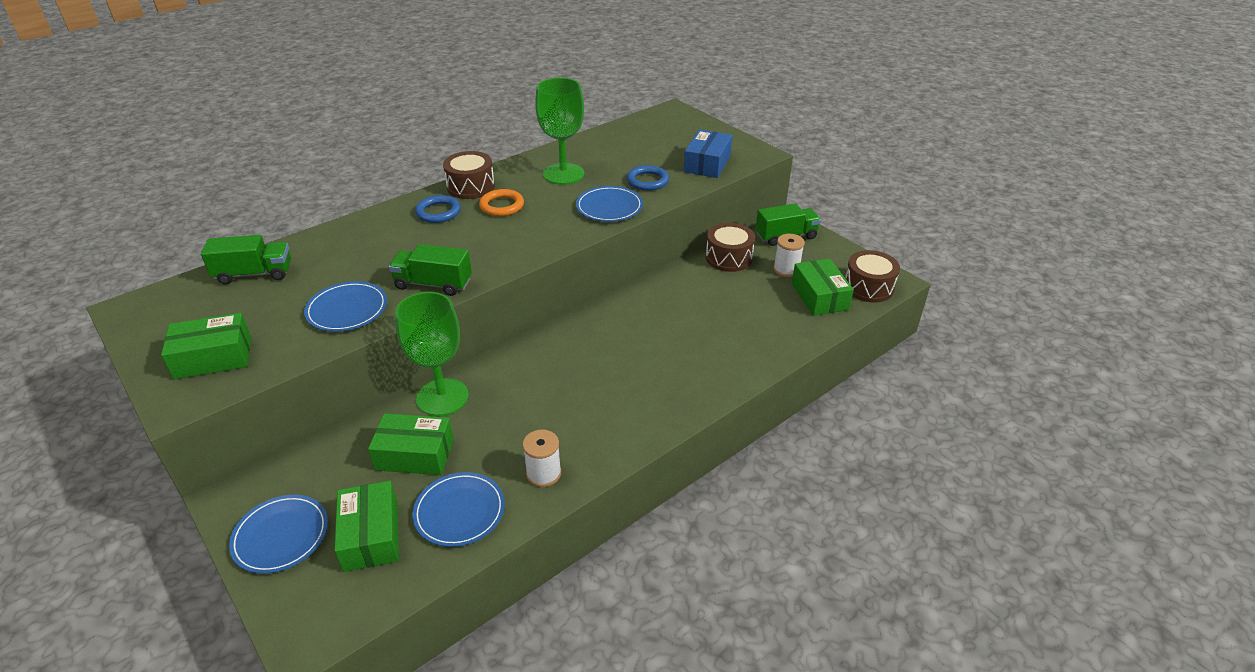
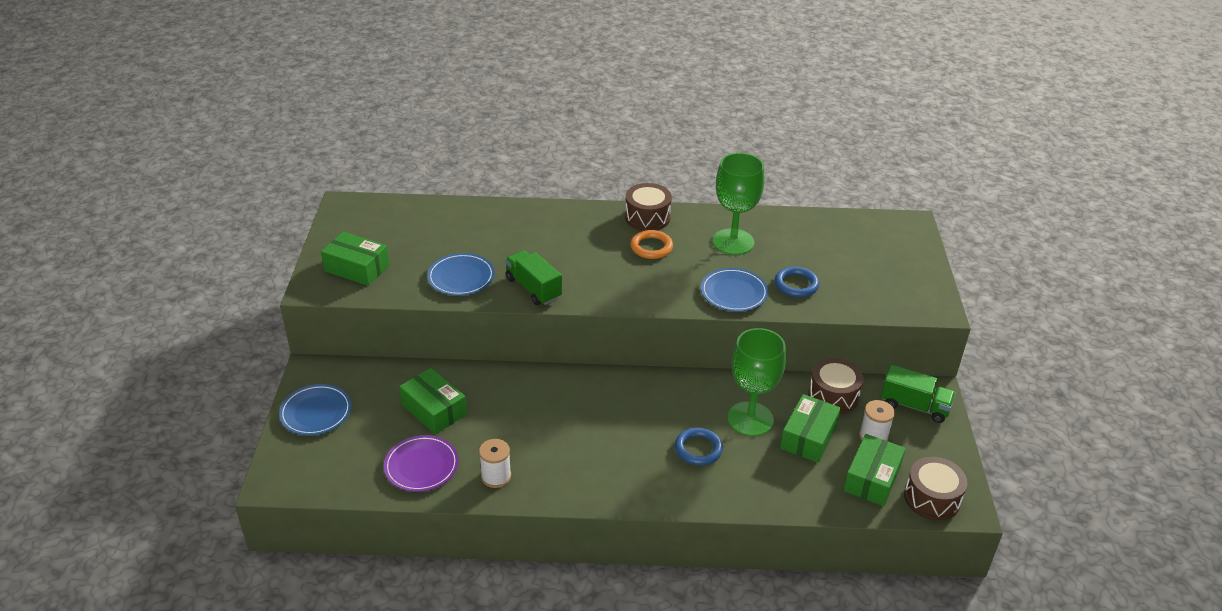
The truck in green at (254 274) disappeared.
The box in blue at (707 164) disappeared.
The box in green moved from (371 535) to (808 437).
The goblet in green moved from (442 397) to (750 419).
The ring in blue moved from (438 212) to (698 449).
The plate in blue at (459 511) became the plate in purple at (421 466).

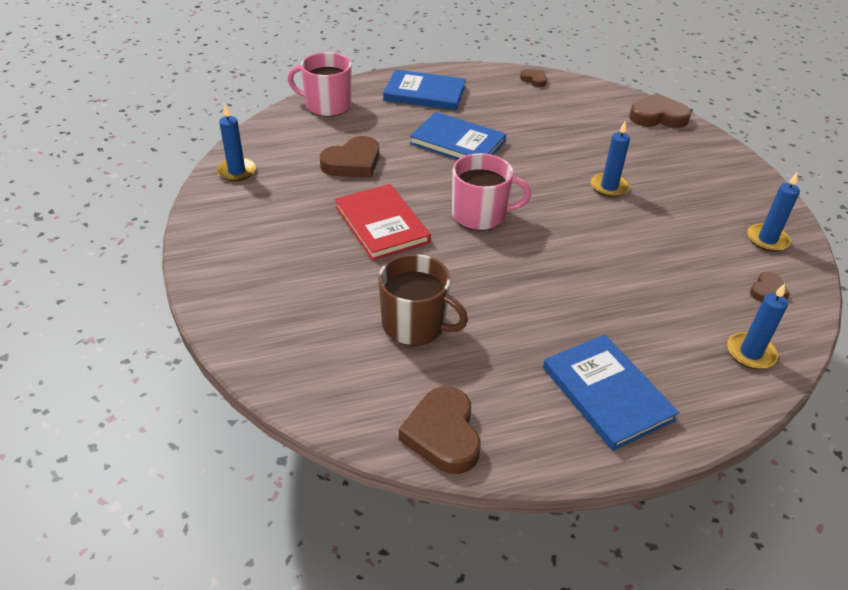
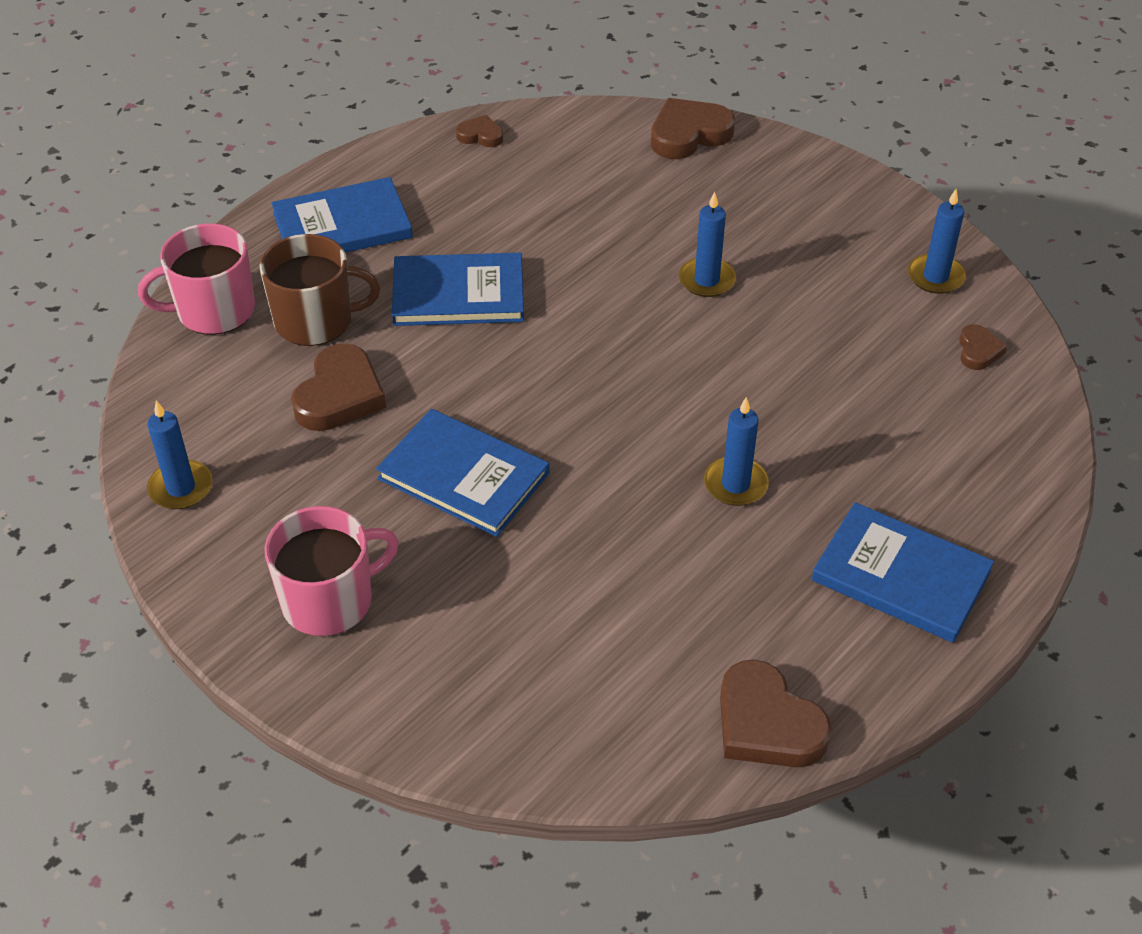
The mug in brown moved from (415 324) to (315 320).
The mug in pink moved from (480 215) to (329 600).
The candle in blue moved from (750 353) to (735 484).
The book in red at (381 224) became the book in blue at (463 476).

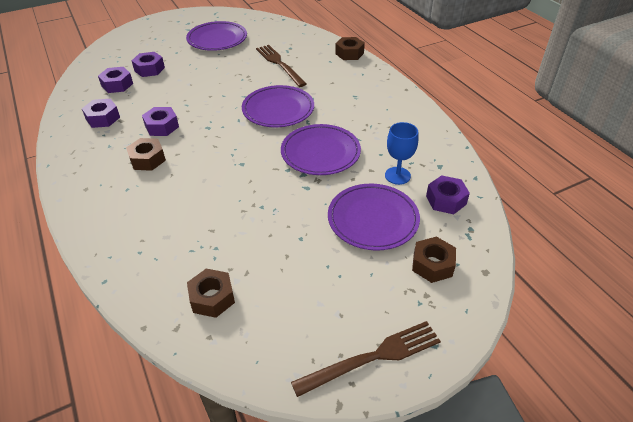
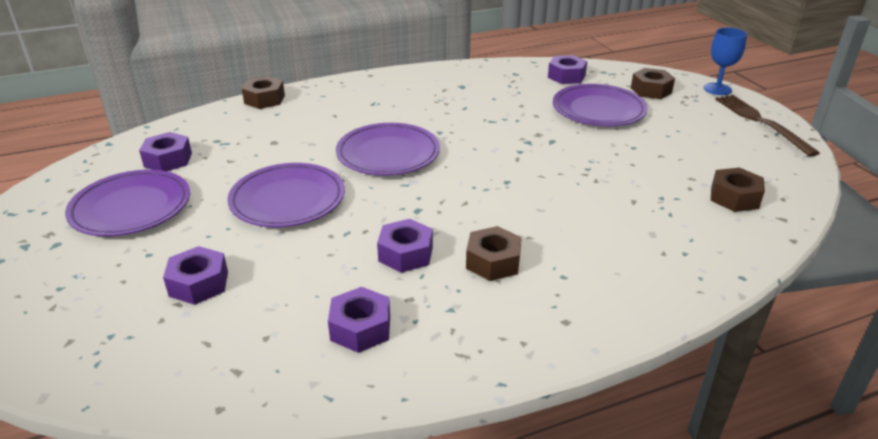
The fork in brown at (279 64) disappeared.
The nut in purple moved from (117 85) to (168 160).
The plate in purple moved from (320 152) to (287 200).
The goblet in blue moved from (397 176) to (717 89).

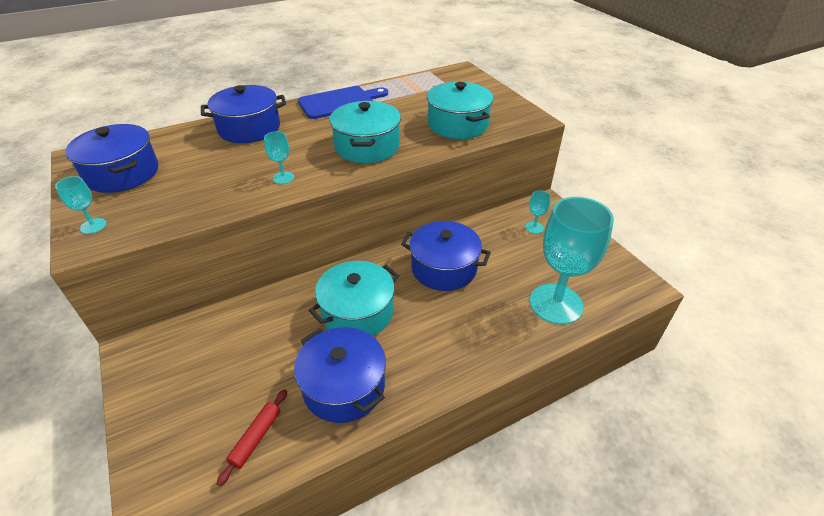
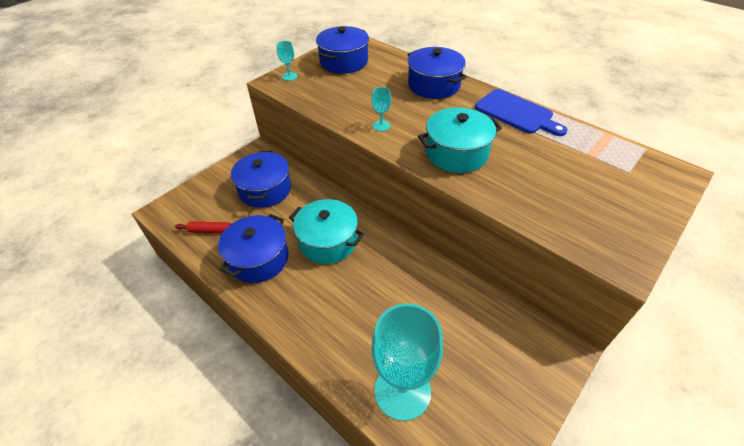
The pot in turquoise at (457 125) disappeared.
The goblet in turquoise at (534 227) disappeared.
The pot in blue moved from (444 268) to (265 190).

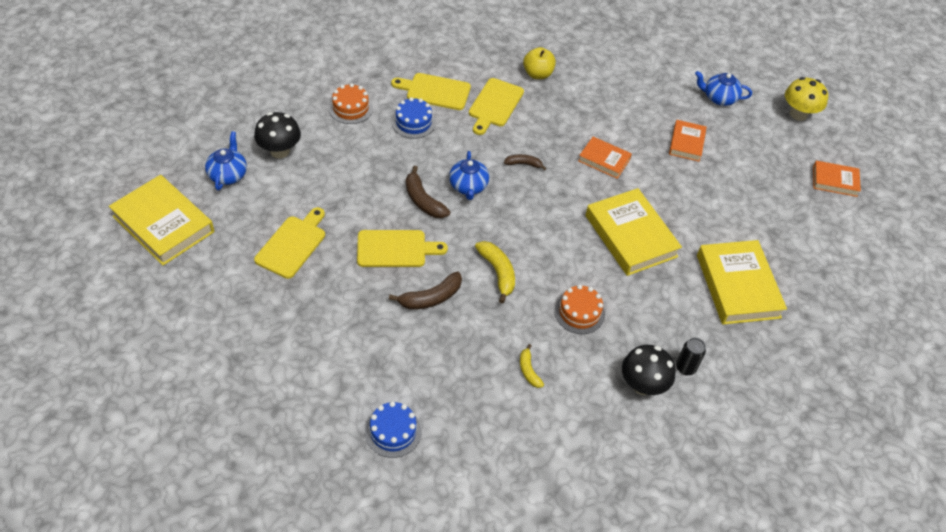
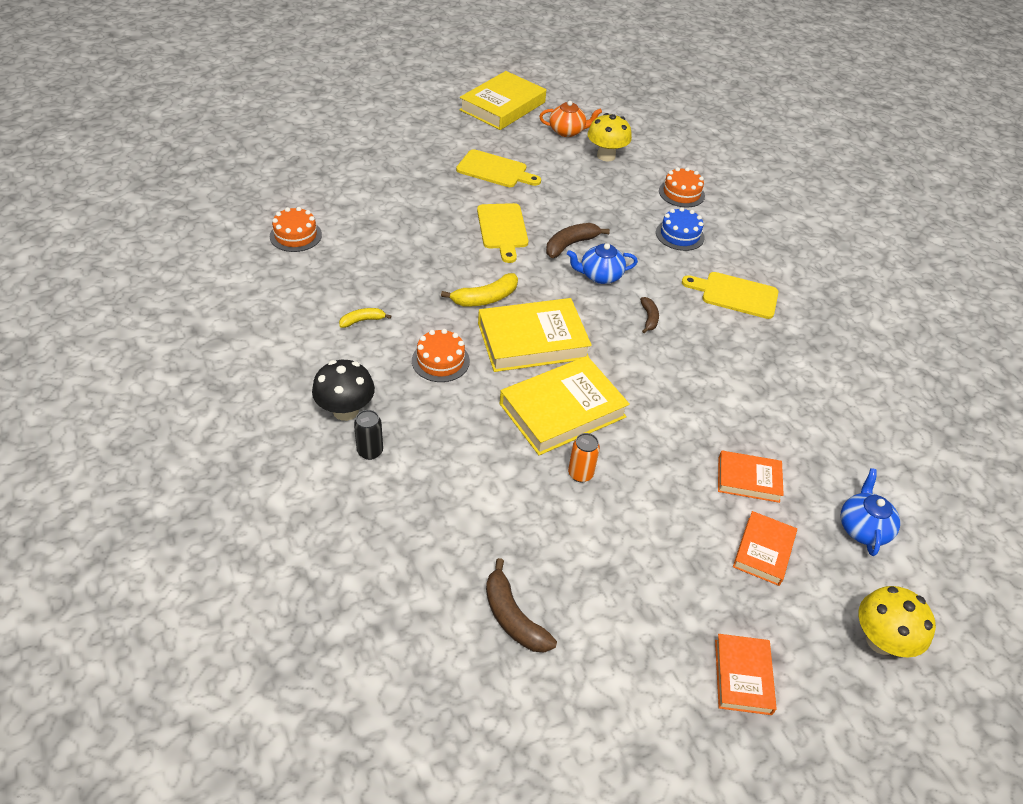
The cutting board in yellow at (435 91) disappeared.
The apple in yellow at (537 74) disappeared.
The can in orange at (580 474) appeared.
The banana in brown moved from (431 298) to (513 617).
The book in orange moved from (604 160) to (763 551).
The book in yellow moved from (738 286) to (532 340).
The teapot in blue at (228 174) became the teapot in orange at (567 131).
The mushroom in black at (280 151) became the mushroom in yellow at (606 156).
The cake in blue at (393 431) became the cake in orange at (295 235).

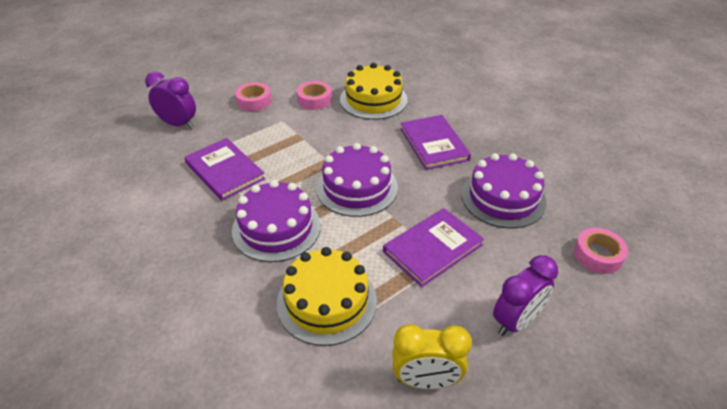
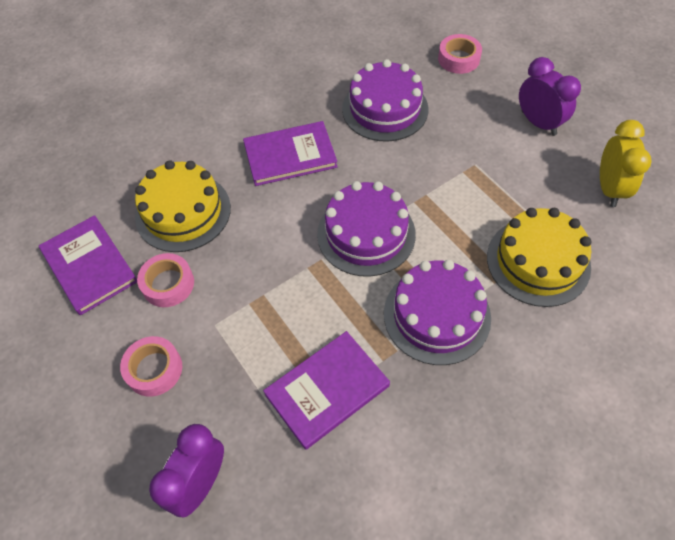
The book in purple moved from (432 248) to (89 266).

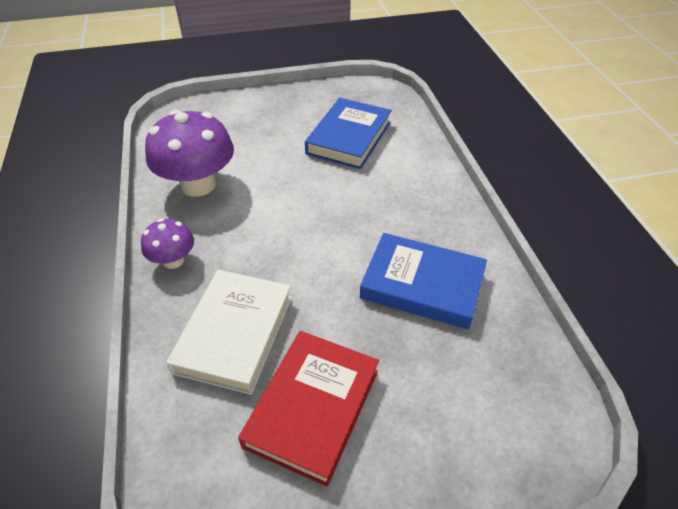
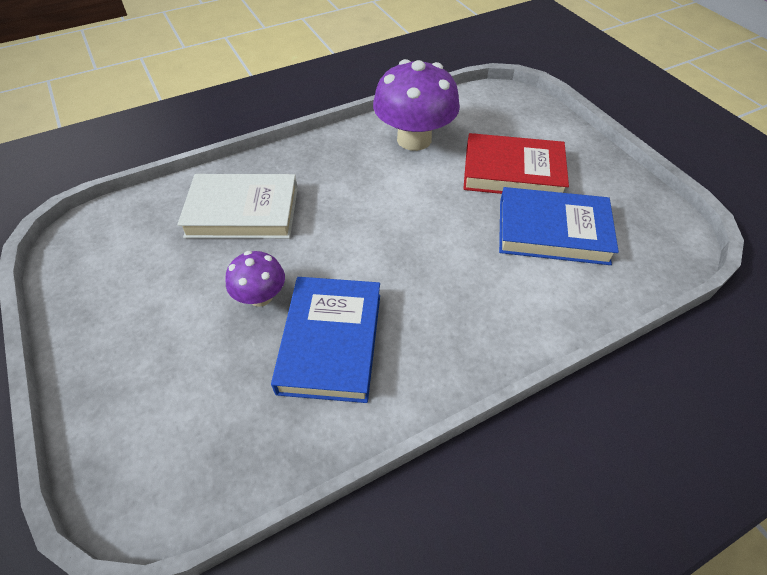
The mushroom in purple moved from (173 260) to (260 296).
The book in red moved from (312 408) to (513 172).

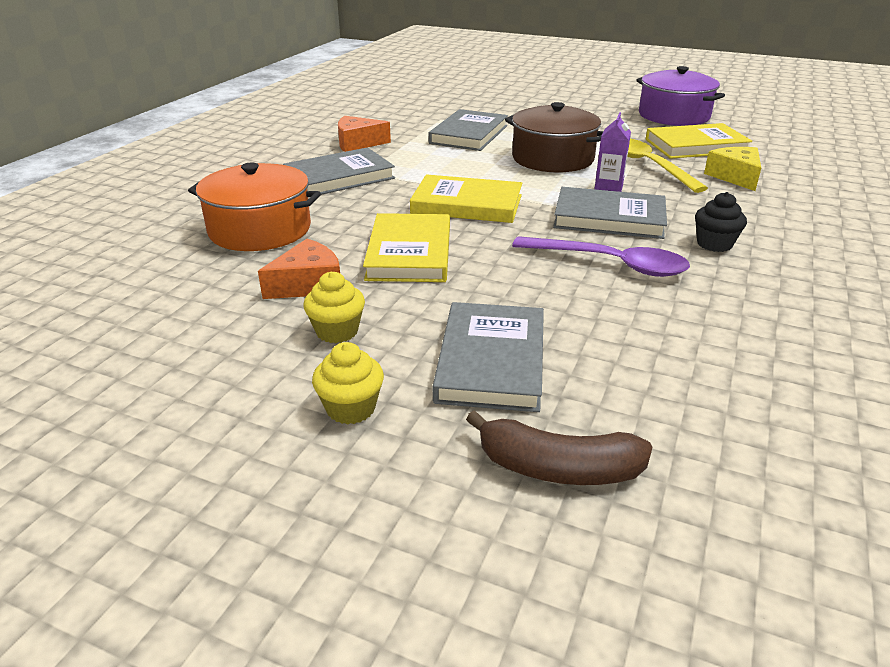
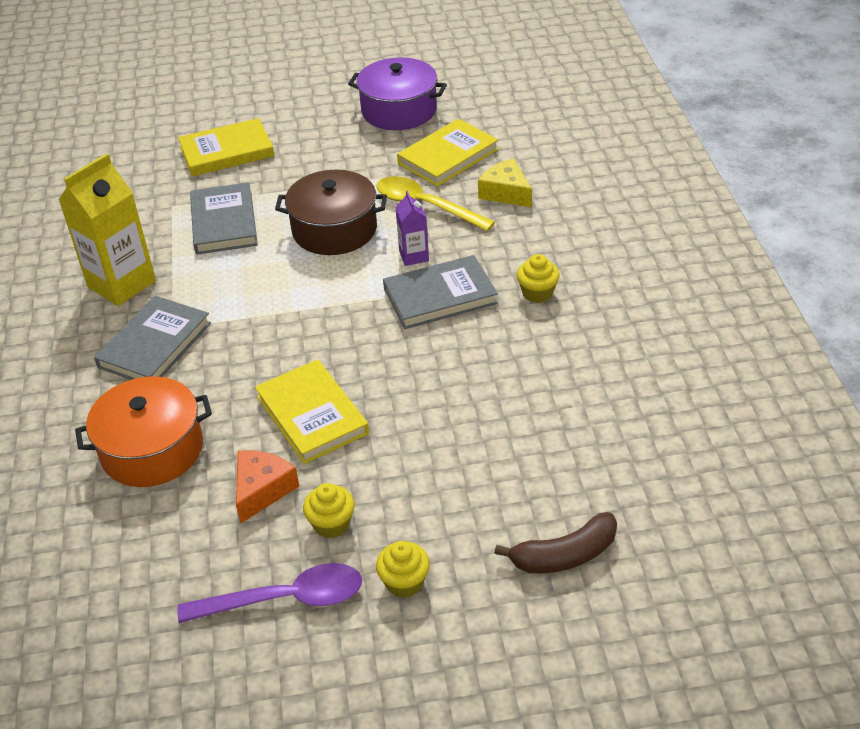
The book in grey at (491 361) disappeared.
The book in yellow moved from (467 204) to (227 152).
The spoon in purple moved from (610 264) to (285 599).
The cheese in orange at (358 143) was replaced by the carton in yellow at (121 284).
The cupcake in black at (714 244) became the cupcake in yellow at (537 293).

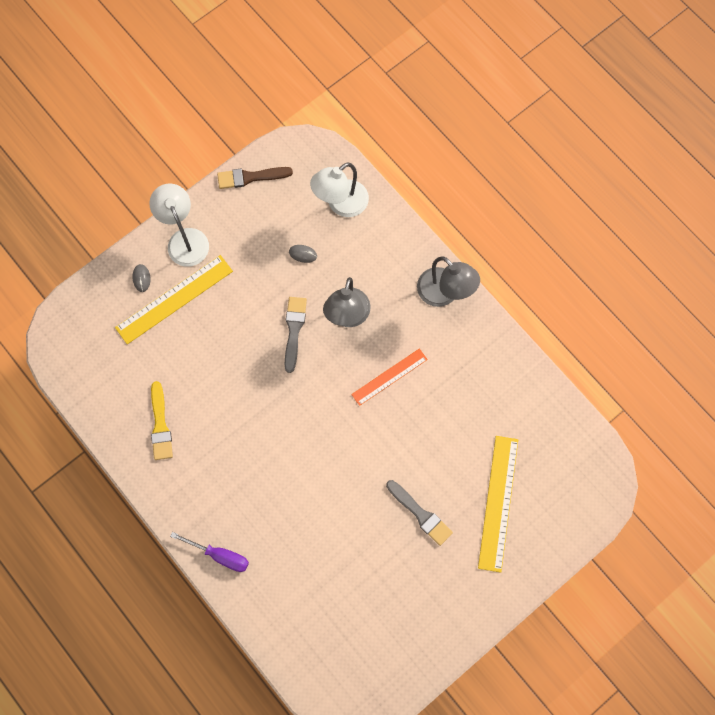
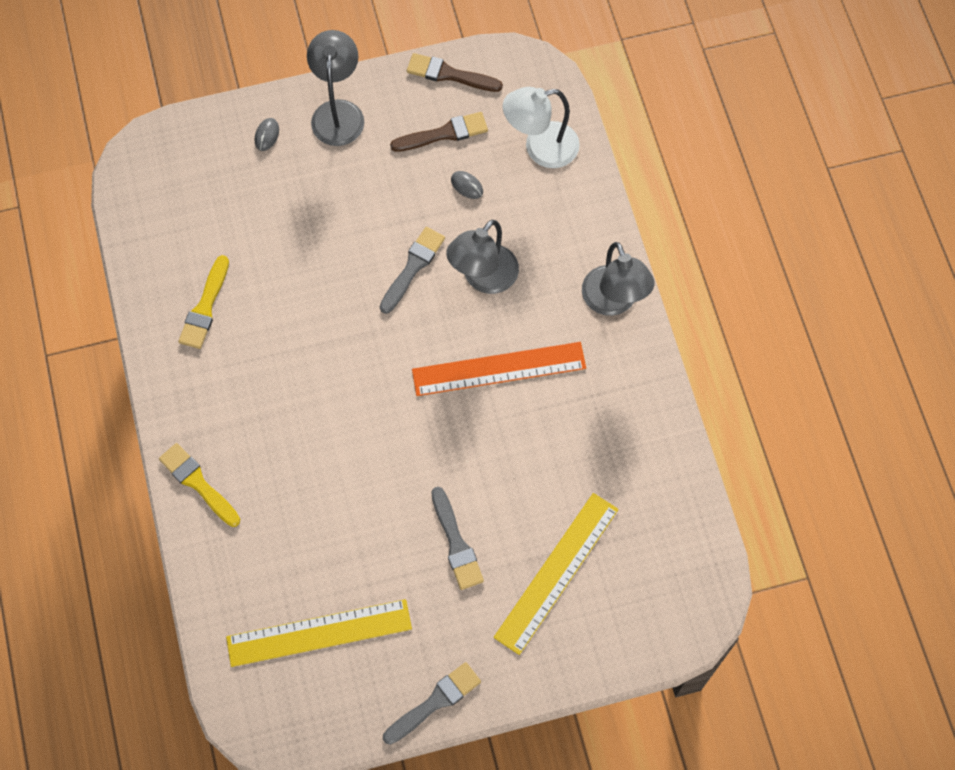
The brush in grey at (435 702) appeared.
The brush in brown at (444 133) appeared.
The ruler in yellow moved from (174 299) to (319 633).
The screwdriver in purple at (220 555) was replaced by the brush in yellow at (198 483).
The lamp in white at (185 239) became the lamp in grey at (338 112).
The ruler in orange at (389 376) changed to 1.56 times the size.

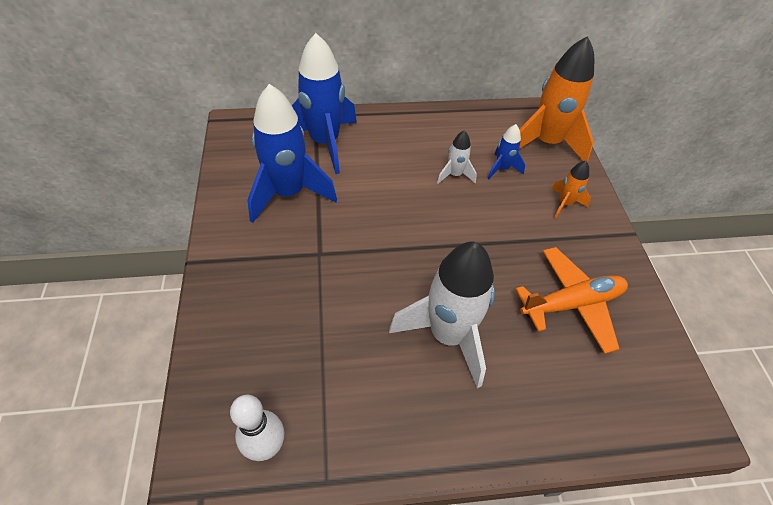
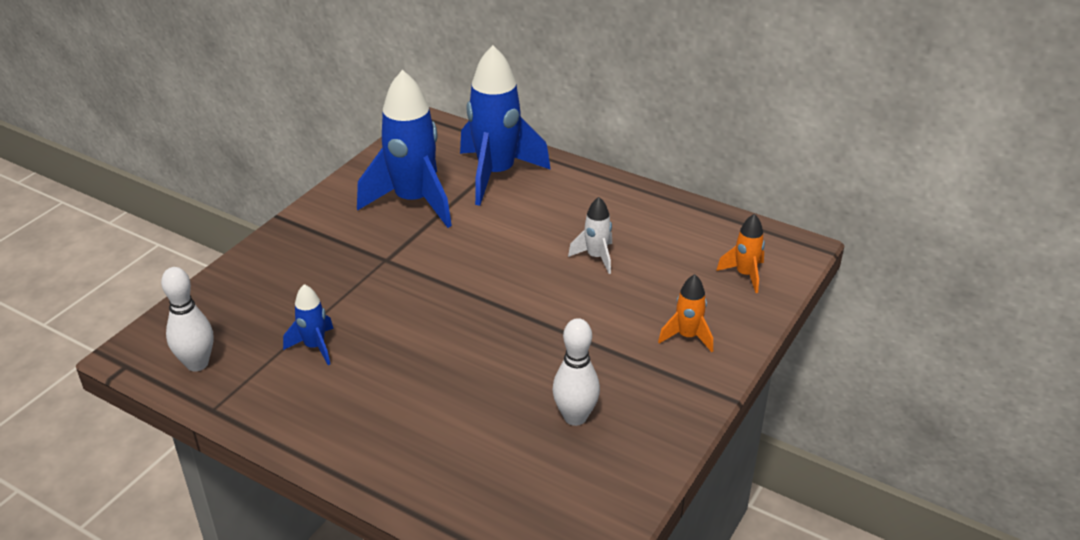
The rocket in white at (448 335) disappeared.
The rocket in blue moved from (502 169) to (315 347).
The plane in orange at (571 304) was replaced by the bowling pin in white at (575 417).
The rocket in orange at (546 143) changed to 0.47 times the size.

